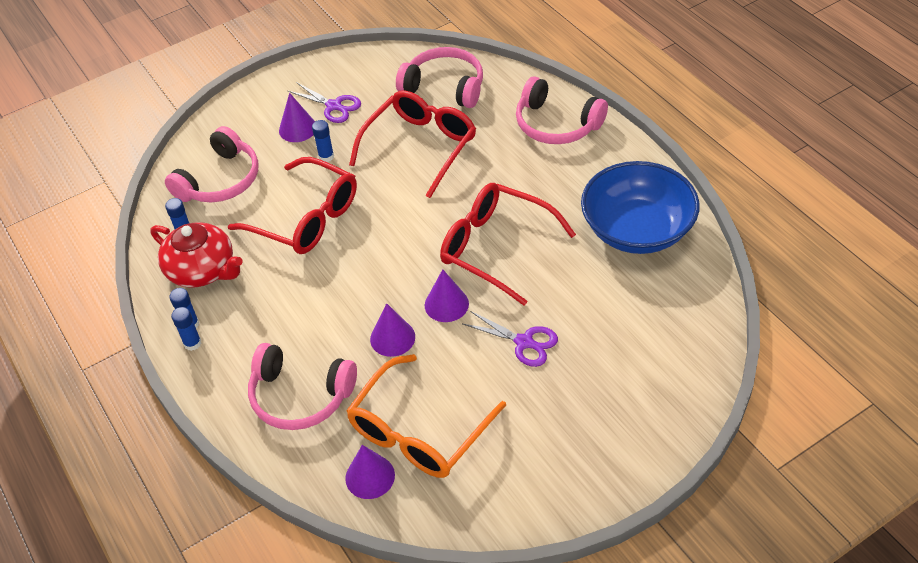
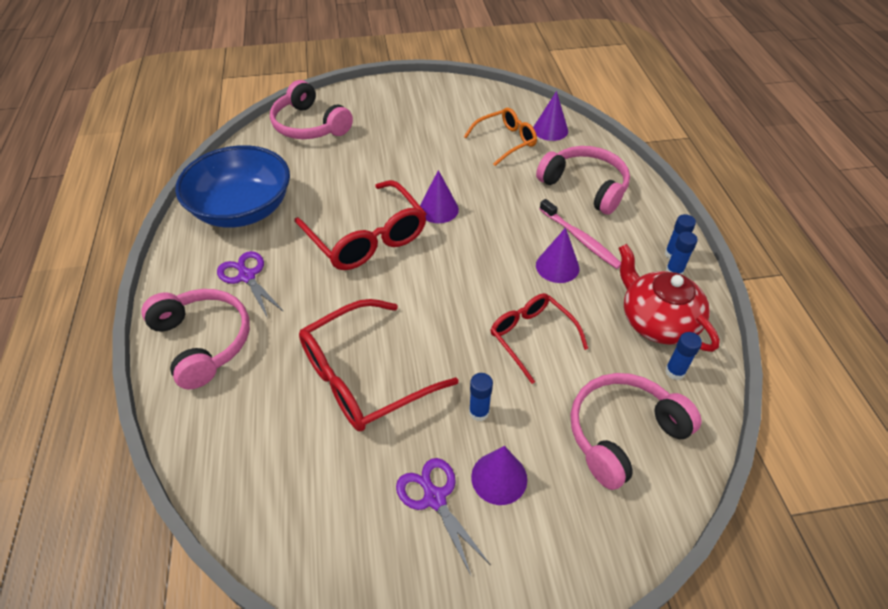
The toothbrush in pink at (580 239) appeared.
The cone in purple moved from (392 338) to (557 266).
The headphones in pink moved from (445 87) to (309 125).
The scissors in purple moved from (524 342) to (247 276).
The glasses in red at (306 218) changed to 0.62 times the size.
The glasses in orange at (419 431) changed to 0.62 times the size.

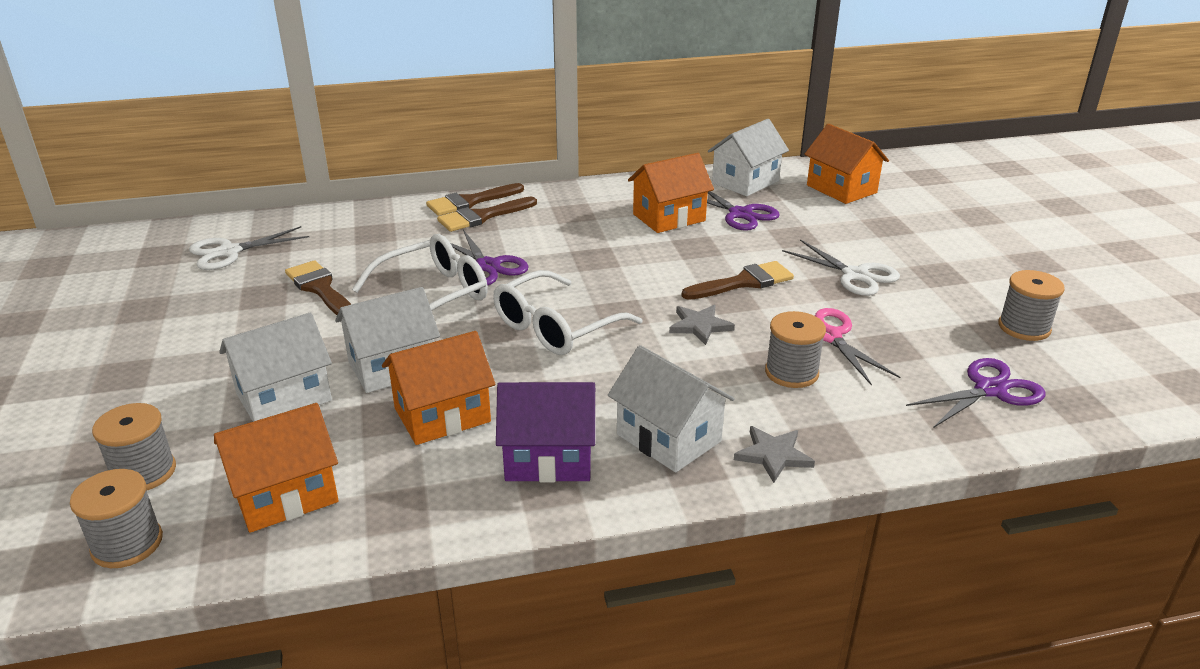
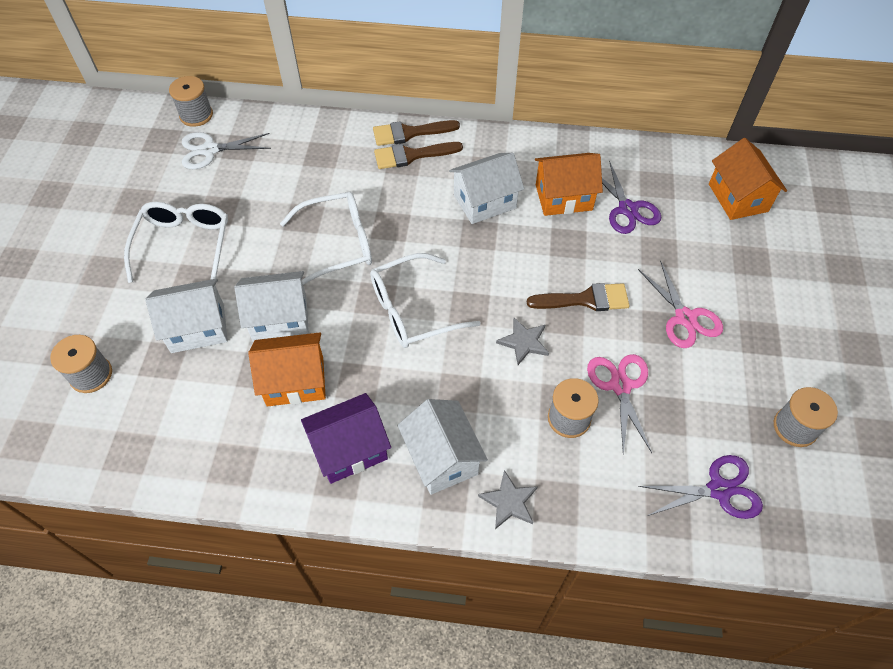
The house in orange at (285 495) disappeared.
The brush in brown at (320 289) disappeared.
The scissors in purple at (488 266) disappeared.
The glasses in white at (184 245) appeared.
The spool in grey moved from (127 544) to (196 115).
The house in white moved from (745 182) to (484 201).
The scissors in white at (855 275) became the scissors in pink at (685 318).
The house in purple at (549 458) turned 45 degrees counterclockwise.

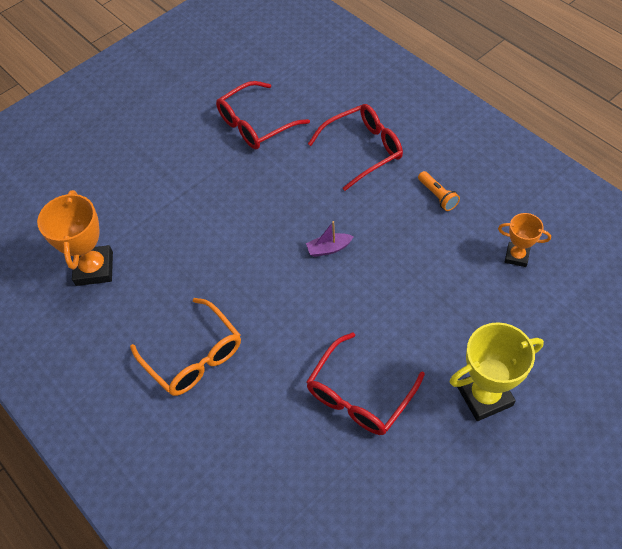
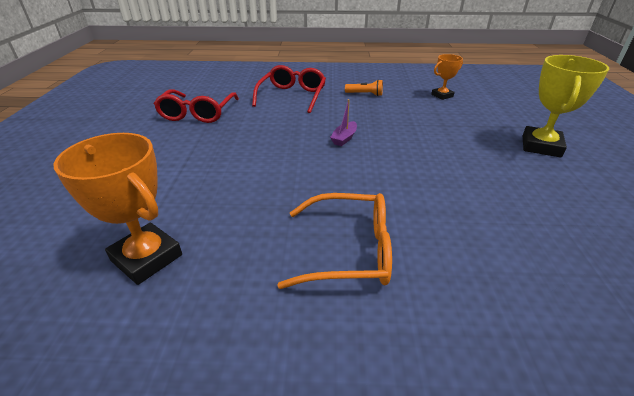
The glasses in red at (359 395) disappeared.

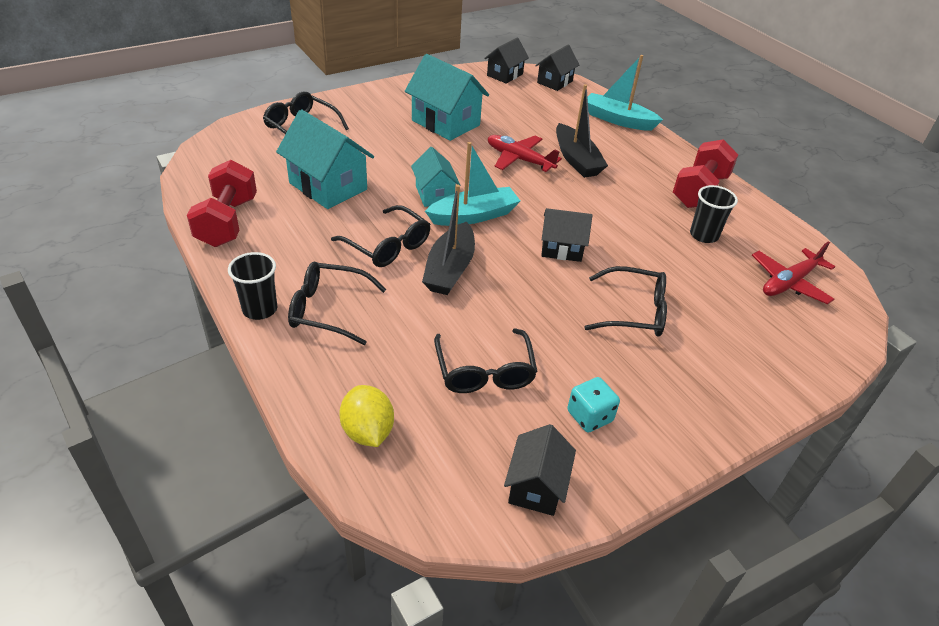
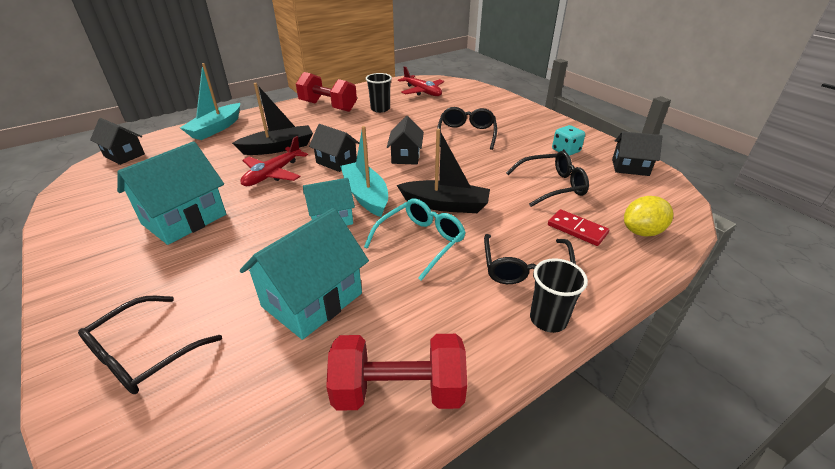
The domino in red at (577 229) appeared.
The house in black moved from (505 75) to (336 162).
The glasses in black at (387 246) became the glasses in turquoise at (420 242).

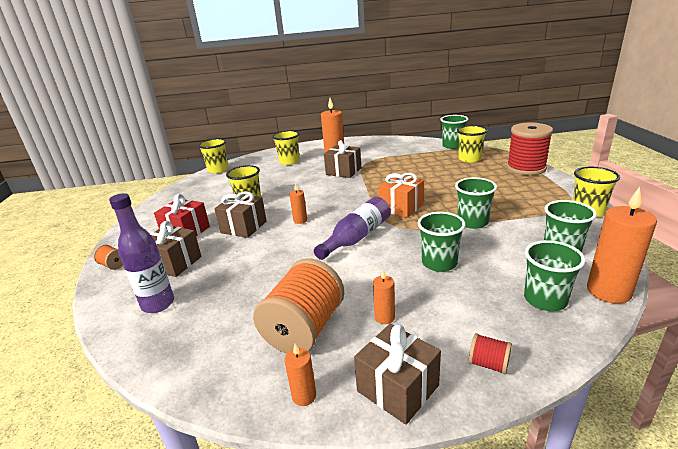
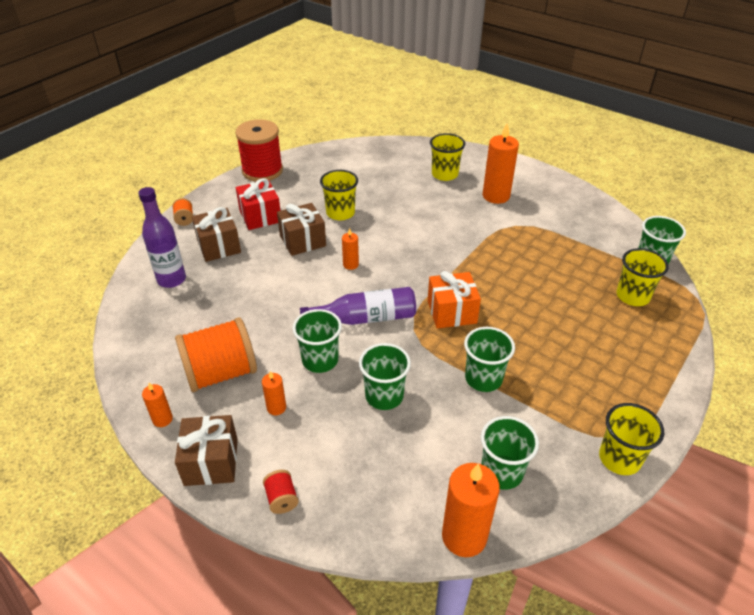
The cup in yellow at (218 170) disappeared.
The gift in brown at (343 171) disappeared.
The spool in red moved from (526 168) to (262 171).
The cup in green moved from (545 300) to (320 360).

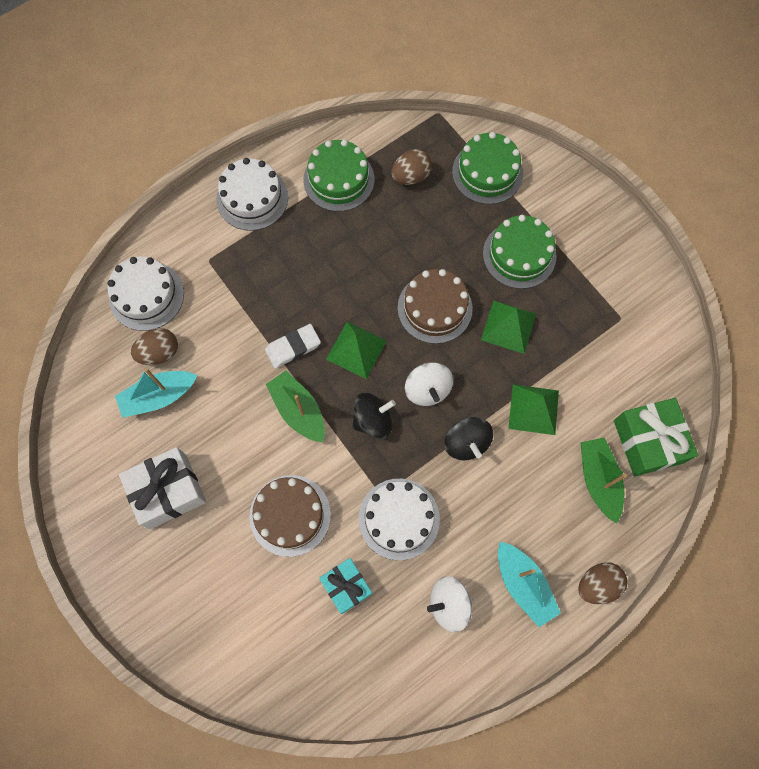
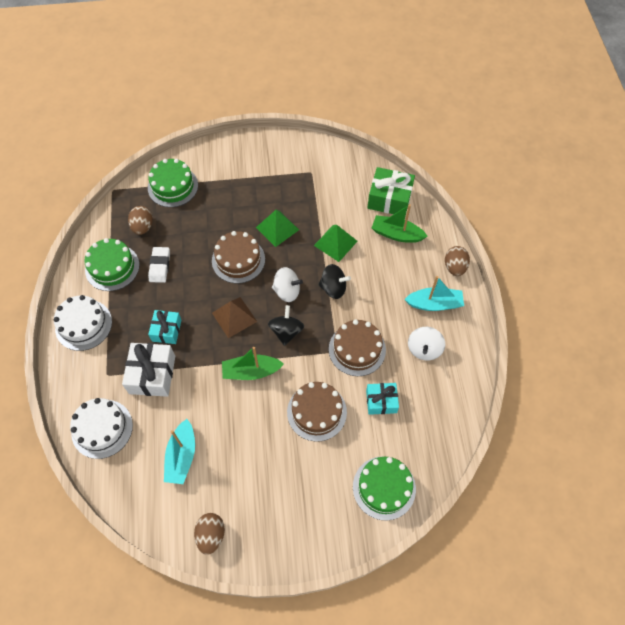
The gift in turquoise at (166 330) appeared.
The gift in white moved from (168 491) to (152 374).
The egg in brown moved from (159 353) to (211 535).
The eraser in white moved from (293 347) to (160 266).
The cake in green moved from (519 255) to (384 487).
The pyramid in green at (356 349) became the pyramid in brown at (234 317).
The cake in white at (399 519) became the cake in brown at (357 349).

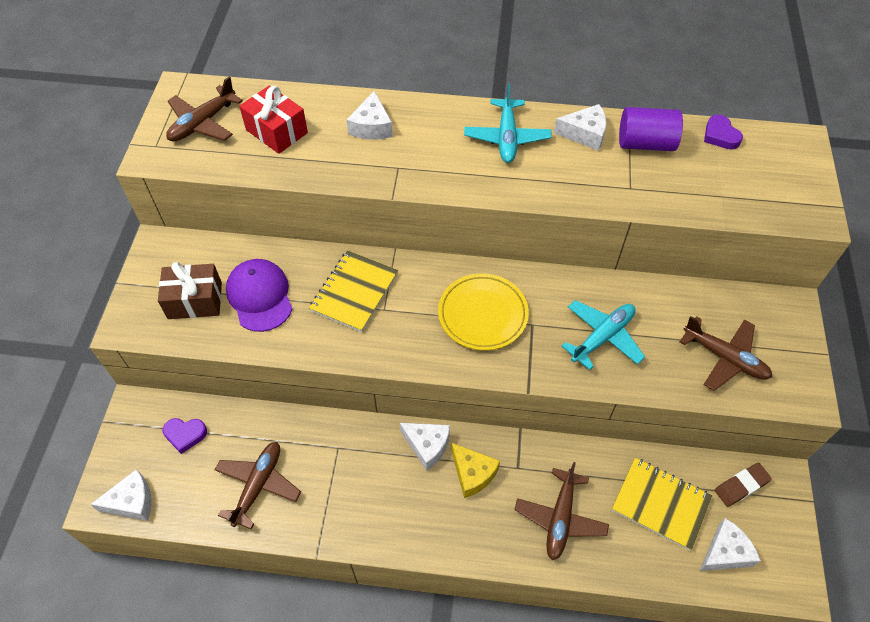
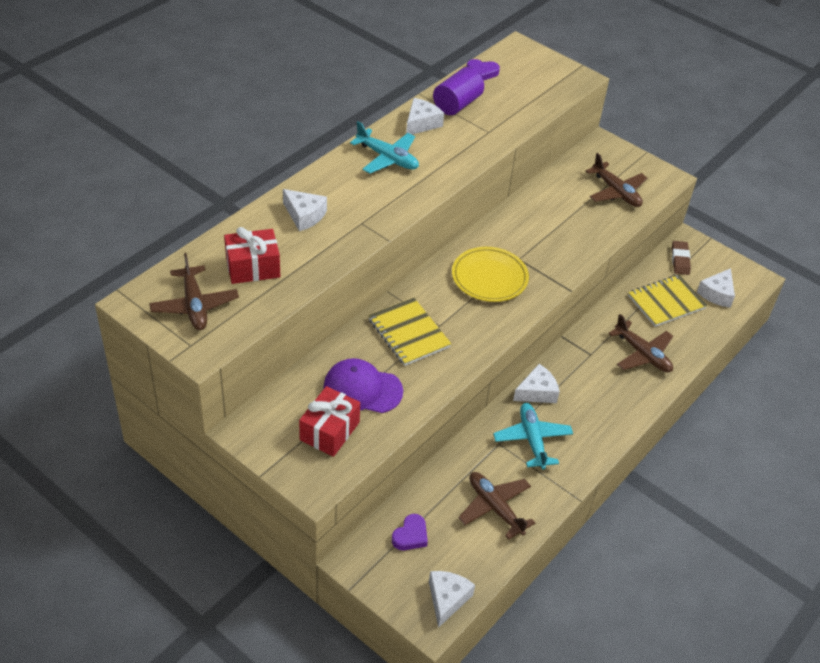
The cheese in yellow at (472 473) disappeared.
The plane in turquoise moved from (602 337) to (532 440).
The gift in brown at (195 300) became the gift in red at (329 431).
The plane in brown at (724 358) turned 75 degrees clockwise.
The cheese in white at (725 552) turned 150 degrees counterclockwise.

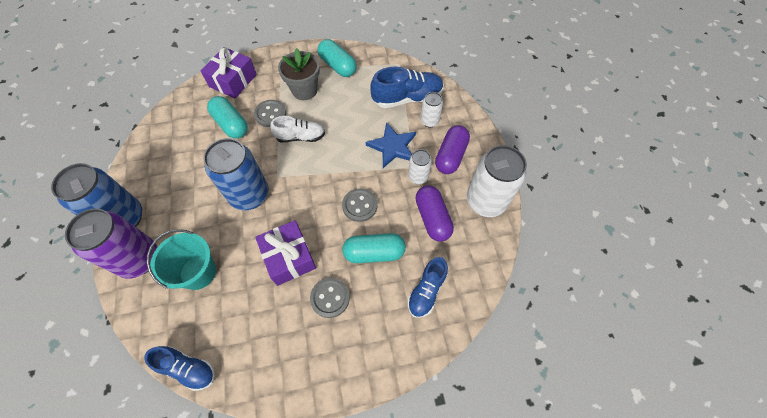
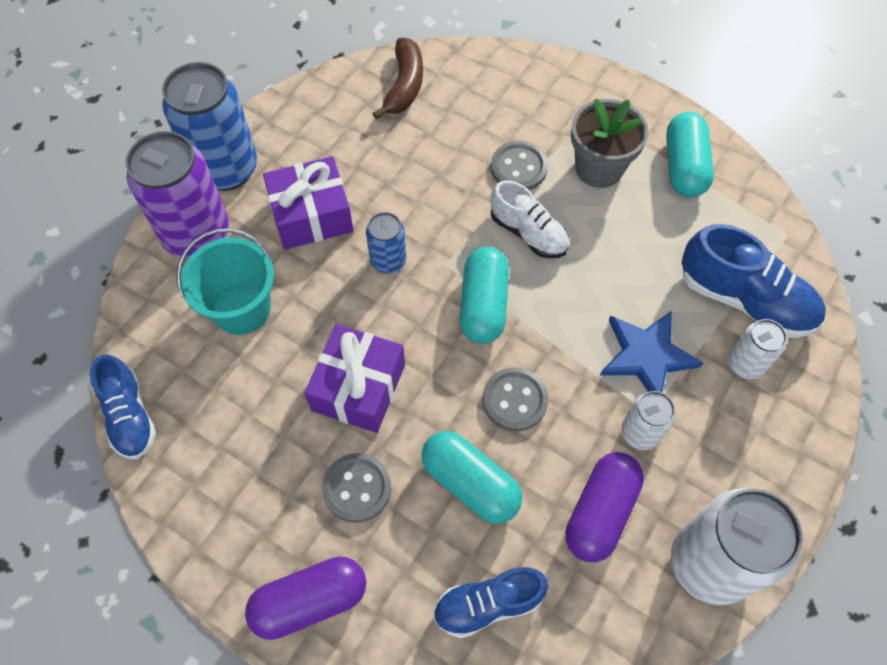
The banana in brown at (404 86) appeared.
The gift in purple moved from (233 80) to (311 215).
The capsule in turquoise moved from (231 124) to (483 305).
The capsule in purple moved from (450 156) to (310 601).
The can in blue at (249 195) changed to 0.51 times the size.

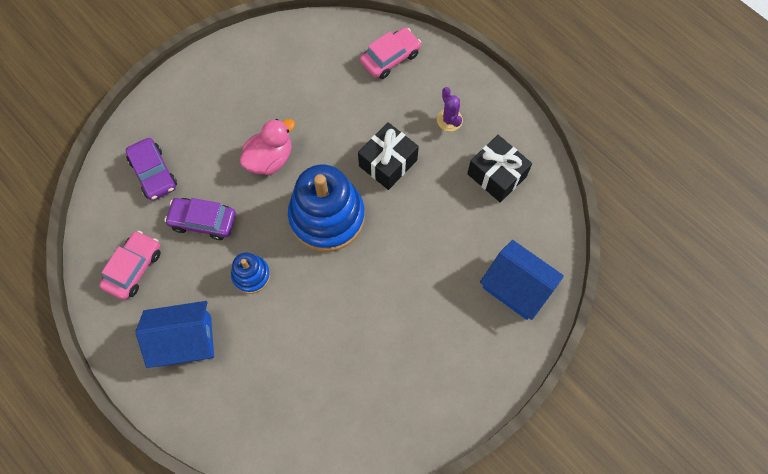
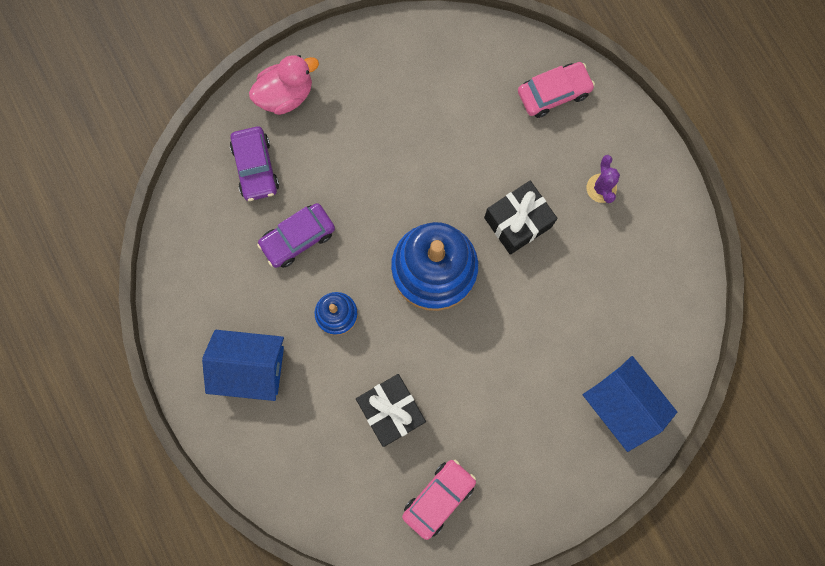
The car in pink moved from (134 268) to (438 498).
The duck in pink moved from (270 159) to (286 95).
The gift in black moved from (496 175) to (391 411).
The car in purple at (203 221) turned 60 degrees counterclockwise.

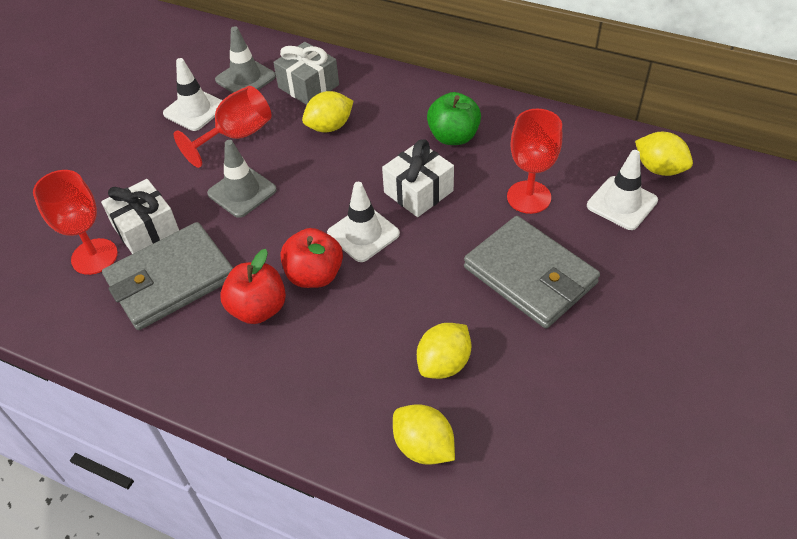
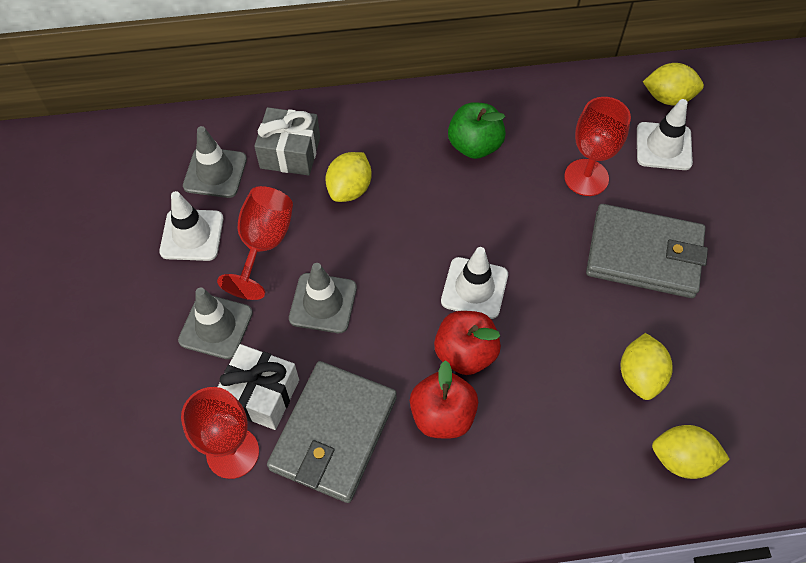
The gift in white at (418 192) disappeared.
The traffic cone in grey at (216 326) appeared.

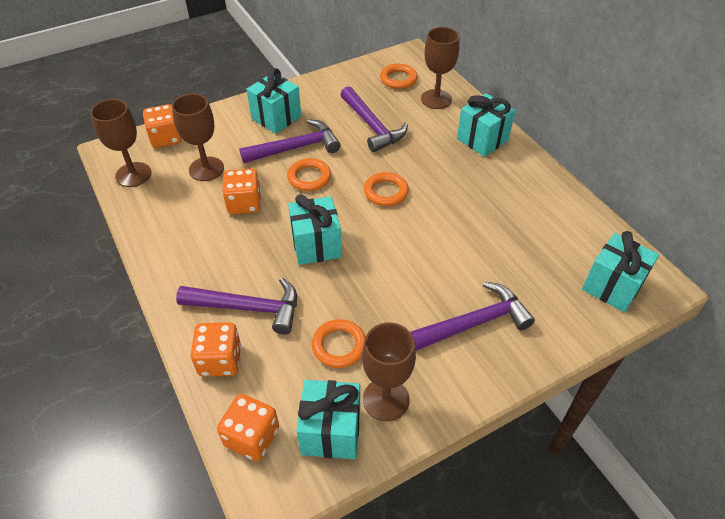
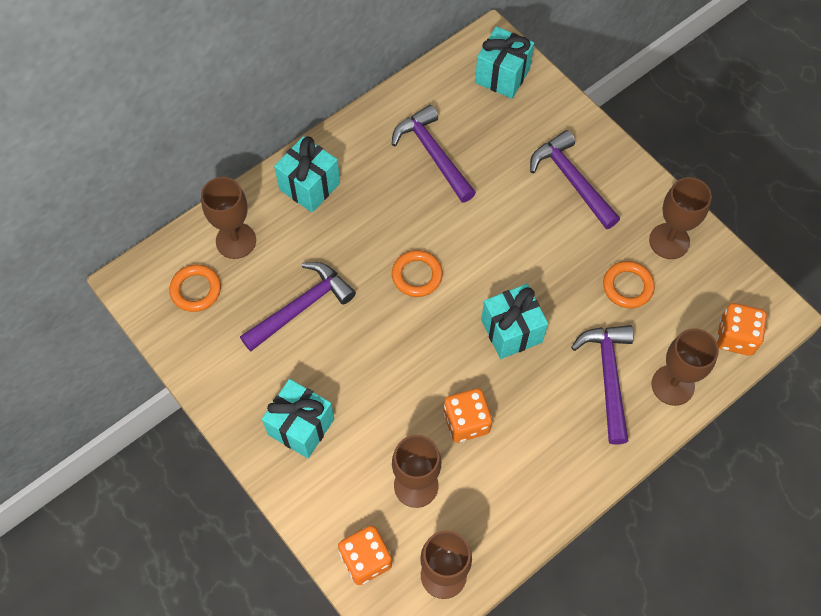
The ring in orange at (309 177) disappeared.
The gift in turquoise at (331 431) disappeared.
The hammer in purple moved from (296 148) to (433 154).
The dice in orange at (220 360) was replaced by the goblet in brown at (673 385).

